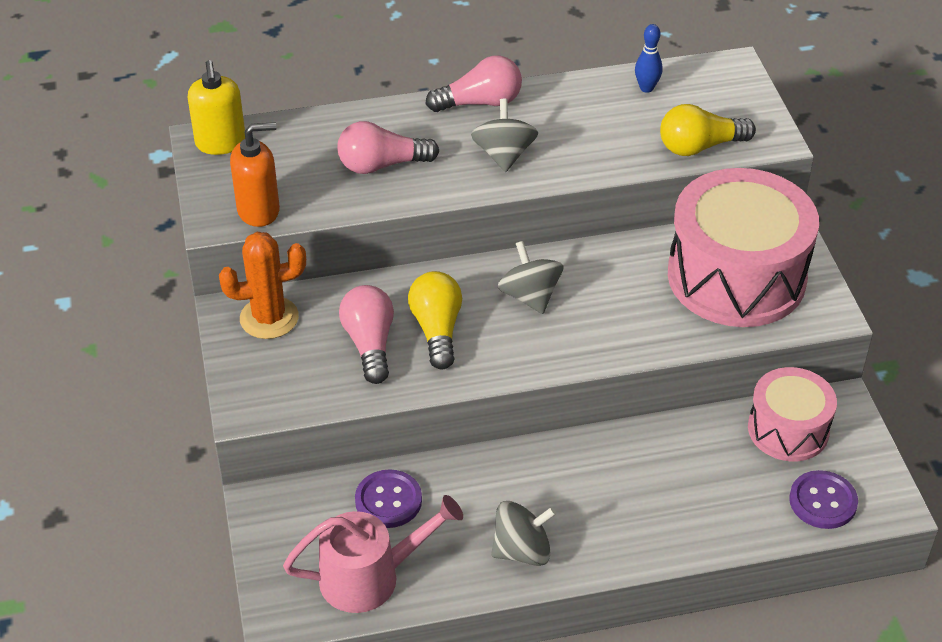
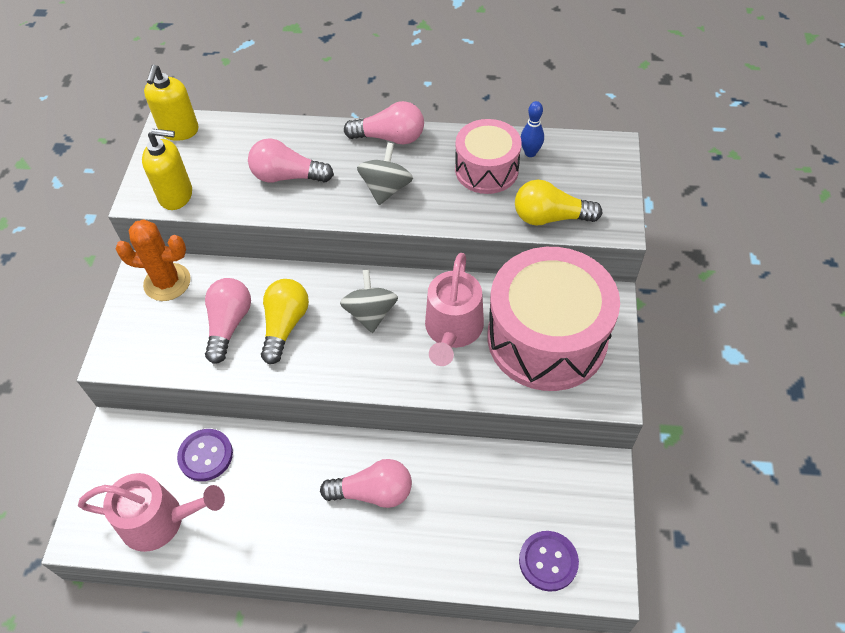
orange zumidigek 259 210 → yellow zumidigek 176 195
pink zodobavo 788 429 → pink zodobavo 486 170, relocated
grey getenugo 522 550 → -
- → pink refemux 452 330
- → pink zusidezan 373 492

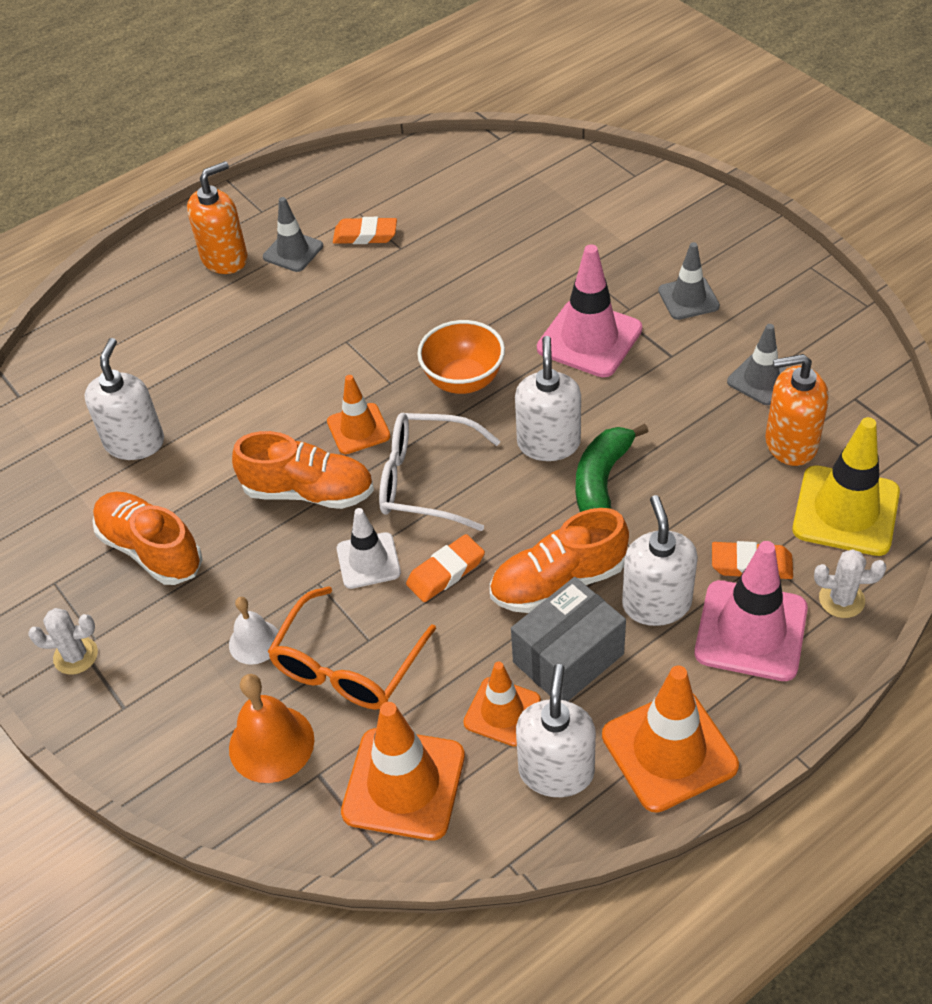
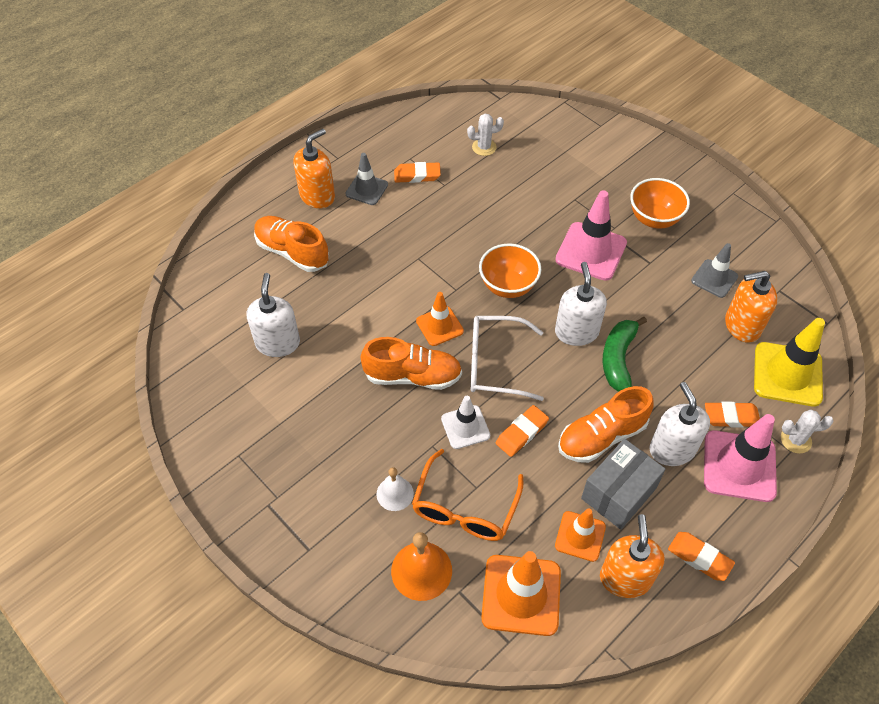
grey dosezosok 688 298 → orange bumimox 654 219
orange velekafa 151 550 → orange velekafa 292 252, relocated
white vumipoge 76 656 → white vumipoge 484 147, relocated
white zumidigek 556 771 → orange zumidigek 625 578
orange dosezosok 669 750 → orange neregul 699 558

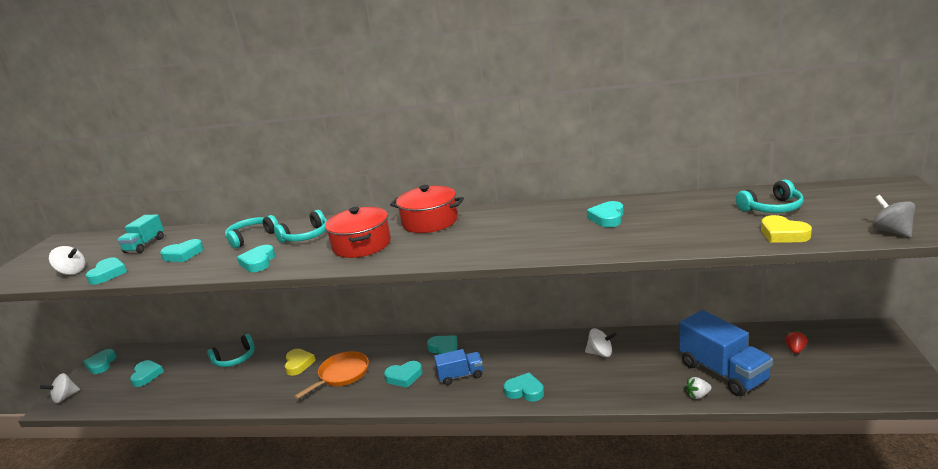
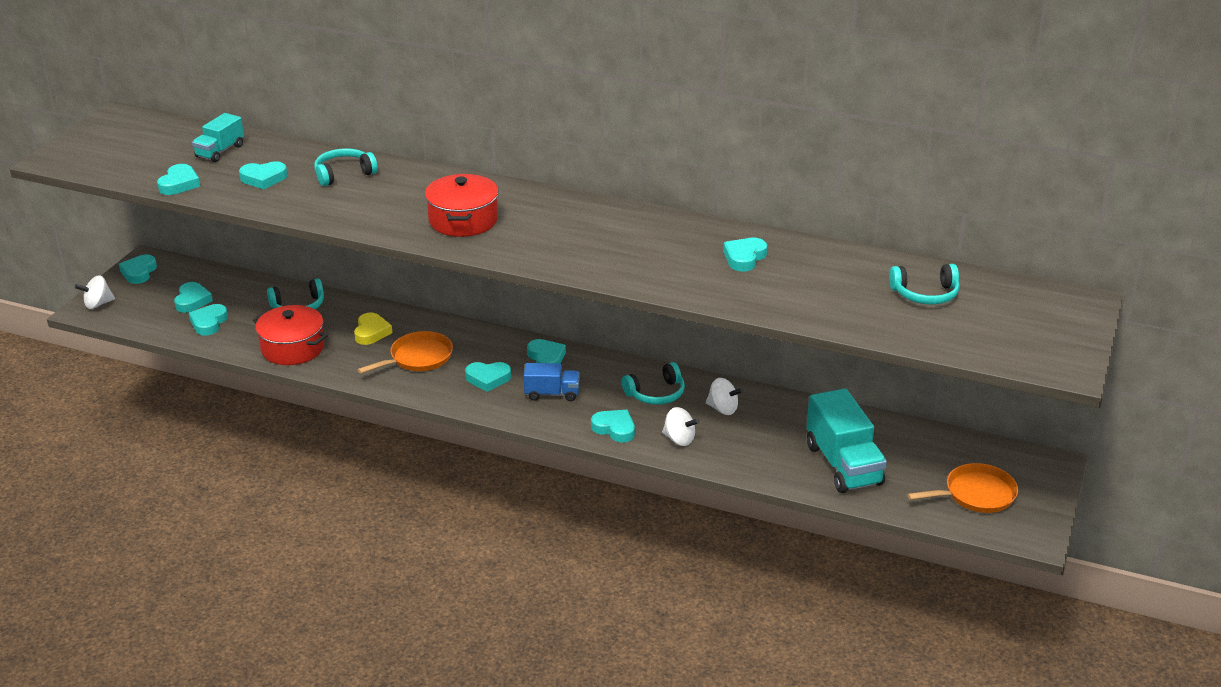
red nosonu 430 222 → red nosonu 292 348, relocated
grey getenugo 891 232 → -
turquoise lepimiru 306 236 → turquoise lepimiru 656 394, relocated
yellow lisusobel 783 234 → -
turquoise lisusobel 258 262 → turquoise lisusobel 209 323, relocated
white getenugo 72 272 → white getenugo 679 439, relocated
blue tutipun 723 372 → turquoise tutipun 843 465
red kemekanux 795 349 → -
white kemekanux 698 395 → -
- → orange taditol 976 494

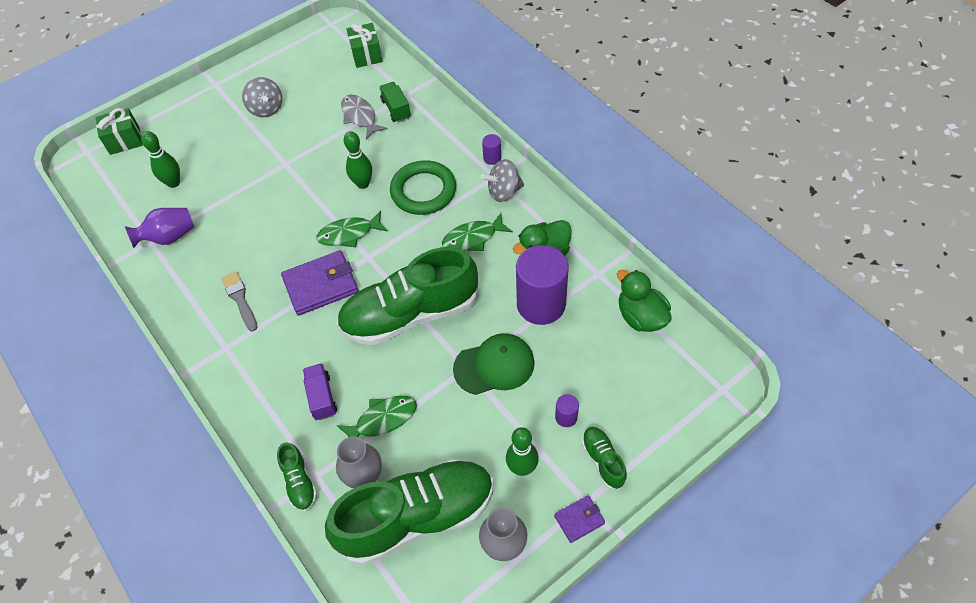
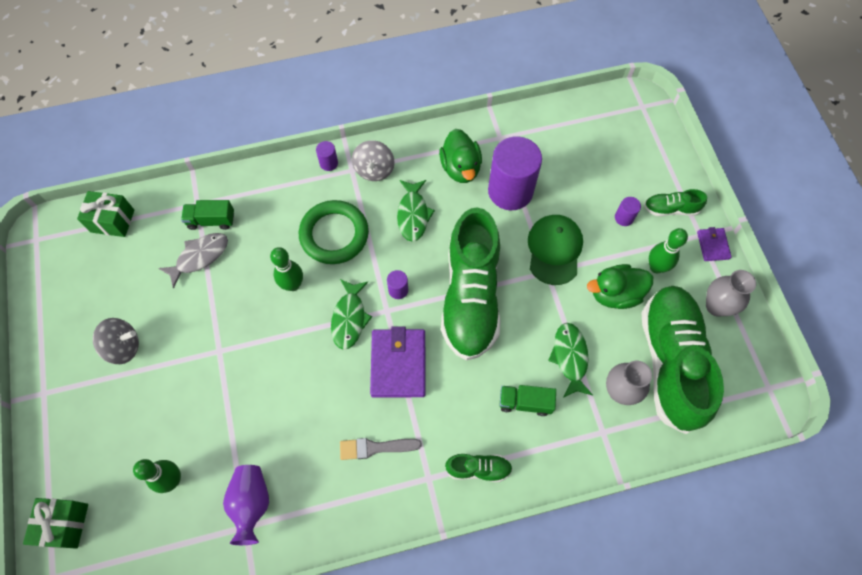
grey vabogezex 360 117 → grey vabogezex 199 257, 150 degrees clockwise
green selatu 641 317 → green selatu 615 294, relocated
purple tutipun 322 397 → green tutipun 525 402
green velekafa 299 482 → green velekafa 478 469, relocated
- → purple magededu 398 290

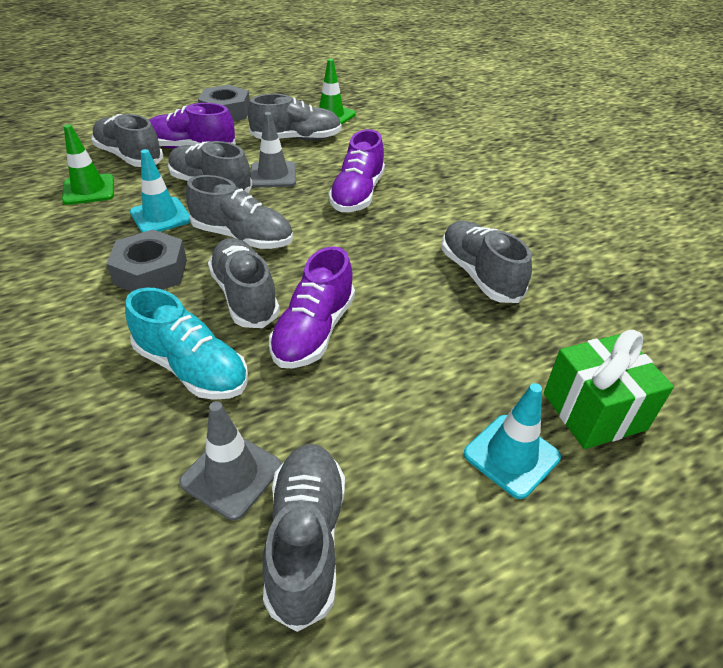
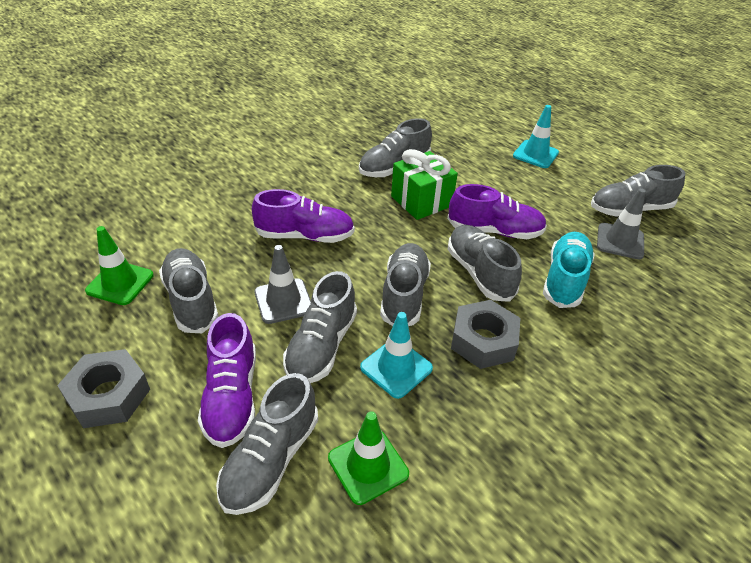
grey velekafa 245 296 → grey velekafa 479 273, 105 degrees clockwise
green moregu 594 411 → green moregu 421 201, relocated

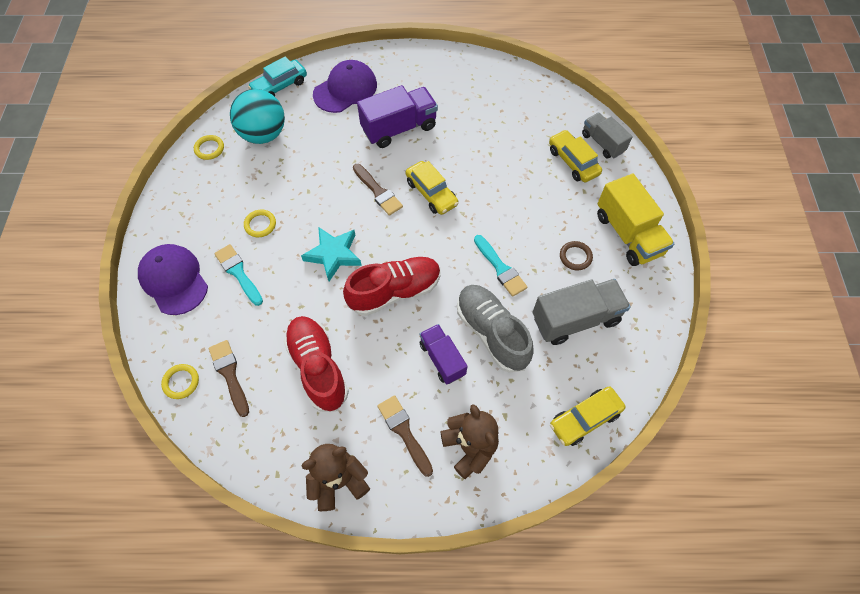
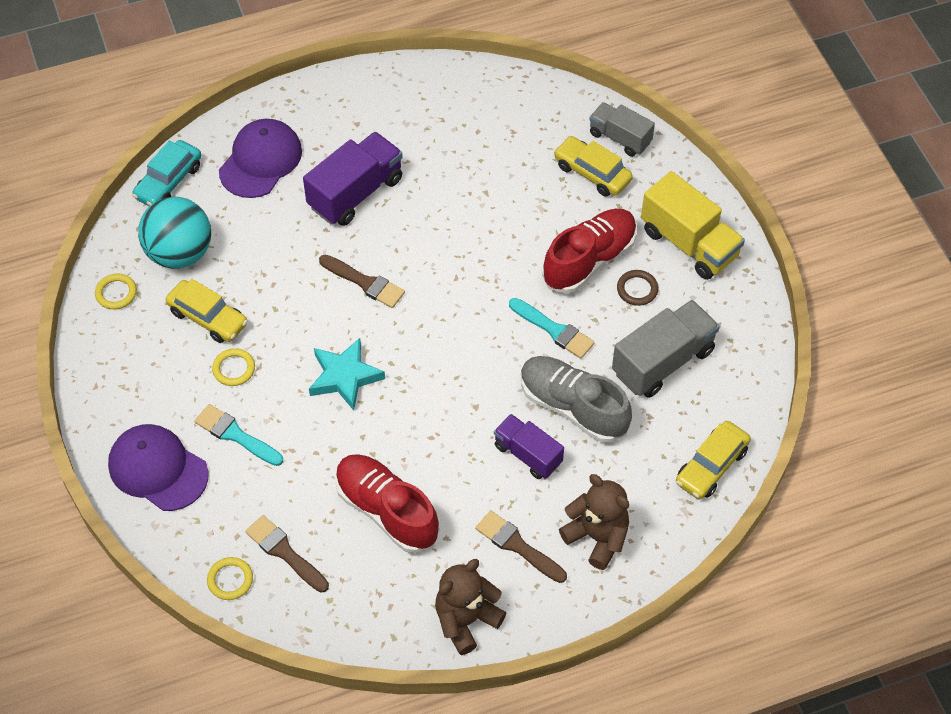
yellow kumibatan 431 193 → yellow kumibatan 208 318, relocated
red velekafa 395 291 → red velekafa 589 260, relocated

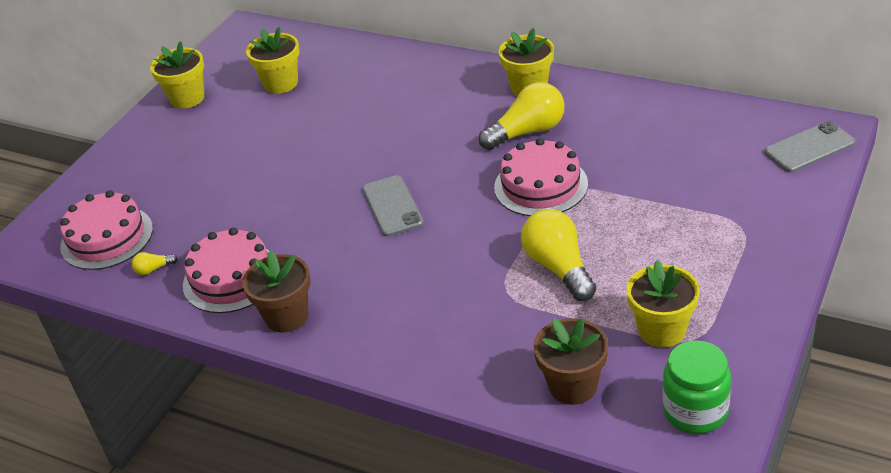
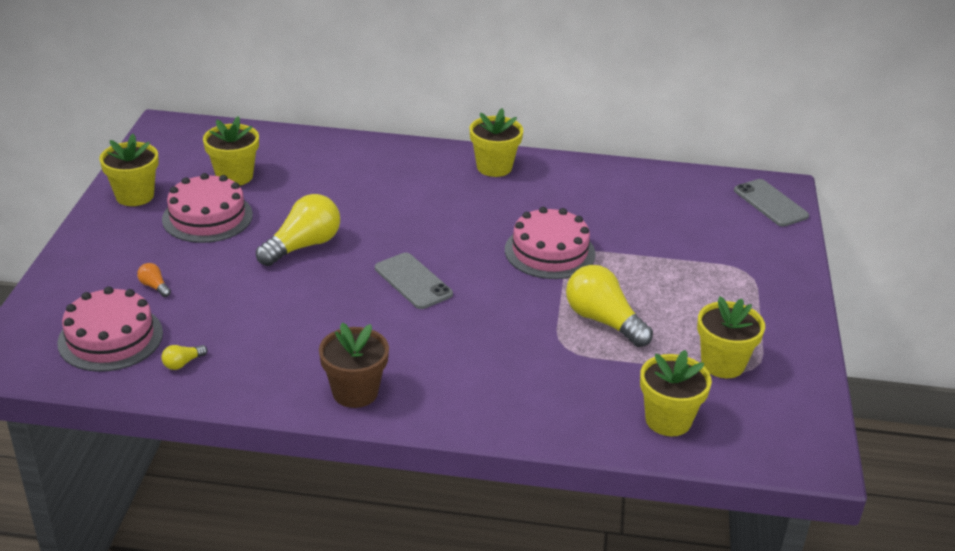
yellow zusidezan 527 132 → yellow zusidezan 303 246, relocated
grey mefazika 809 148 → grey mefazika 770 203, 75 degrees counterclockwise
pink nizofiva 231 278 → pink nizofiva 207 217, relocated
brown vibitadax 573 386 → yellow vibitadax 668 420
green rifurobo 695 411 → -
- → orange zusidezan 154 286

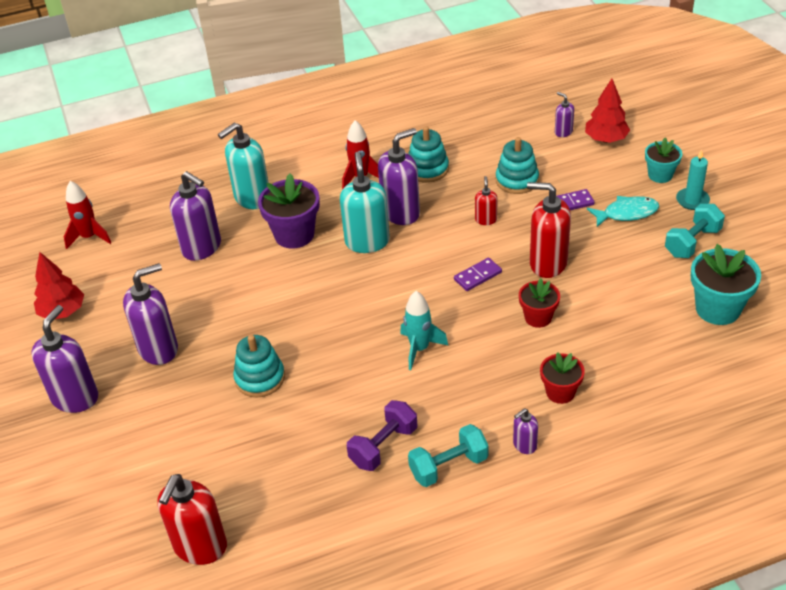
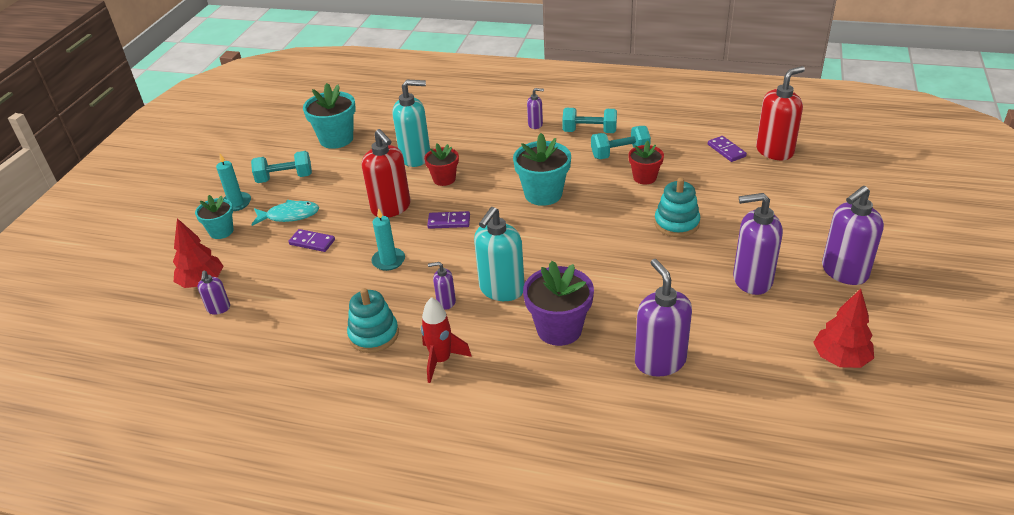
turquoise zumidigek 252 198 → turquoise zumidigek 416 157, relocated
purple zumidigek 401 213 → purple zumidigek 446 302, x0.50
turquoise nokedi 517 180 → -
red zumidigek 486 220 → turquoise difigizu 388 261
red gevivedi 89 237 → -
turquoise vabogezex 626 213 → turquoise vabogezex 289 215, 150 degrees clockwise
turquoise gevivedi 419 349 → turquoise vibitadax 543 194
red vibitadax 560 392 → red vibitadax 644 177, relocated
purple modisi 383 446 → turquoise modisi 620 154
- → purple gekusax 726 150

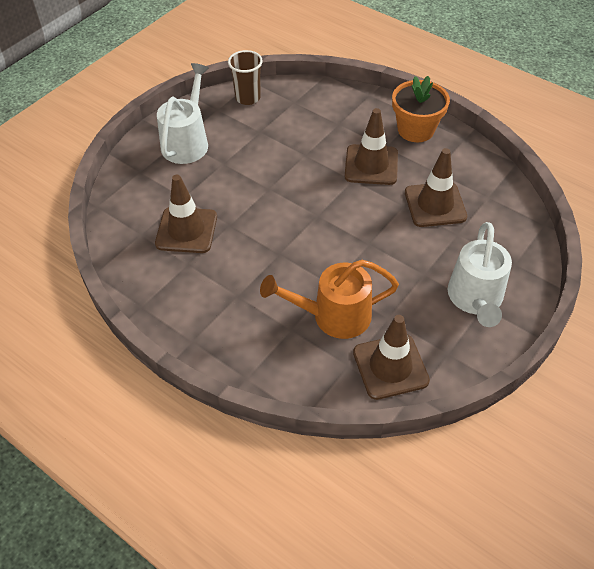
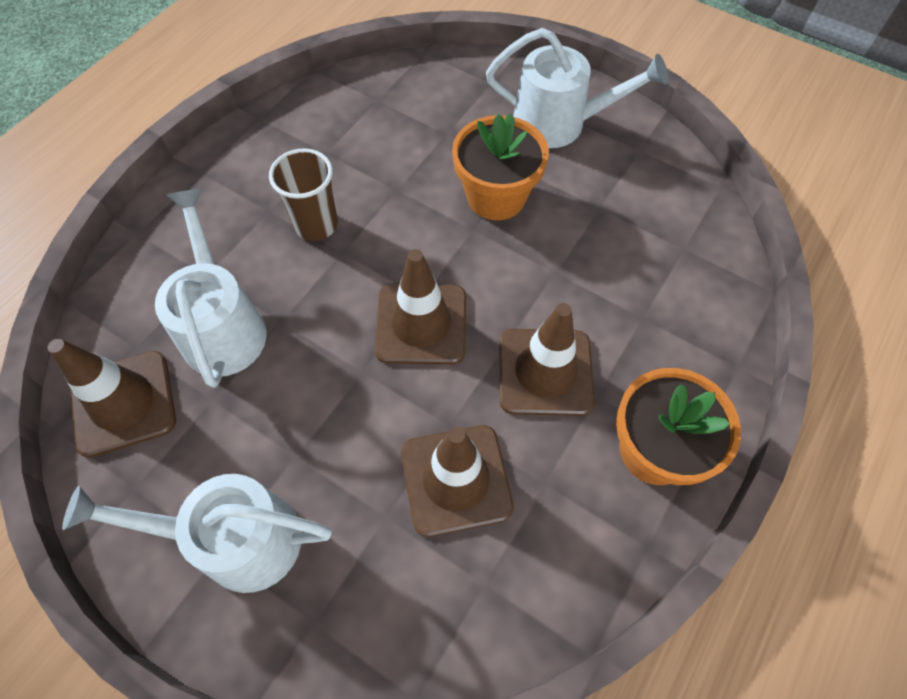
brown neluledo 248 98 → brown neluledo 316 225, relocated
brown dosezosok 186 230 → brown dosezosok 421 324, relocated
orange refemux 333 316 → white refemux 223 325
- → orange vibitadax 496 197

